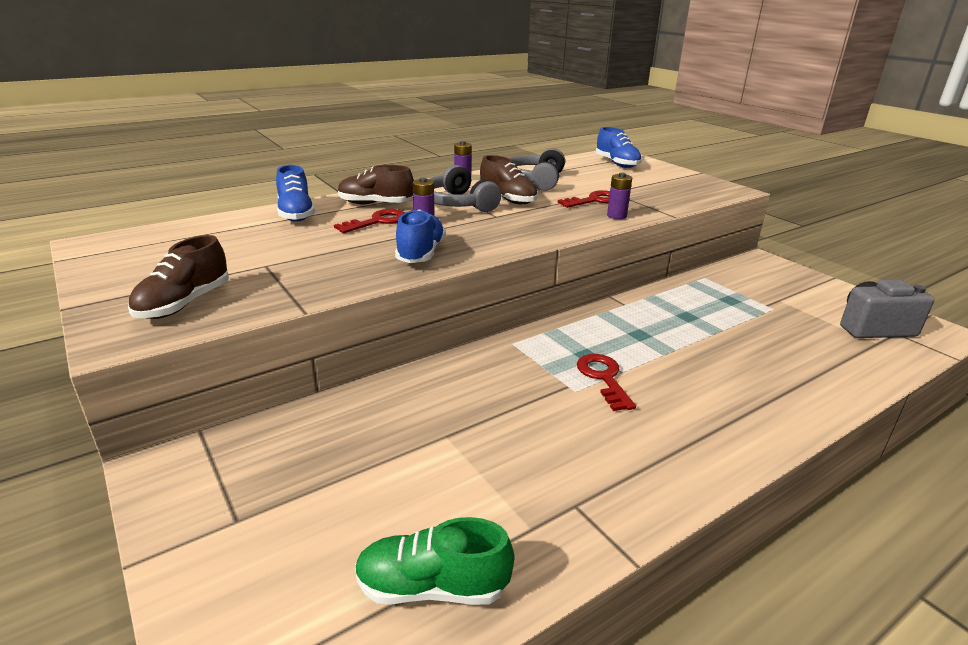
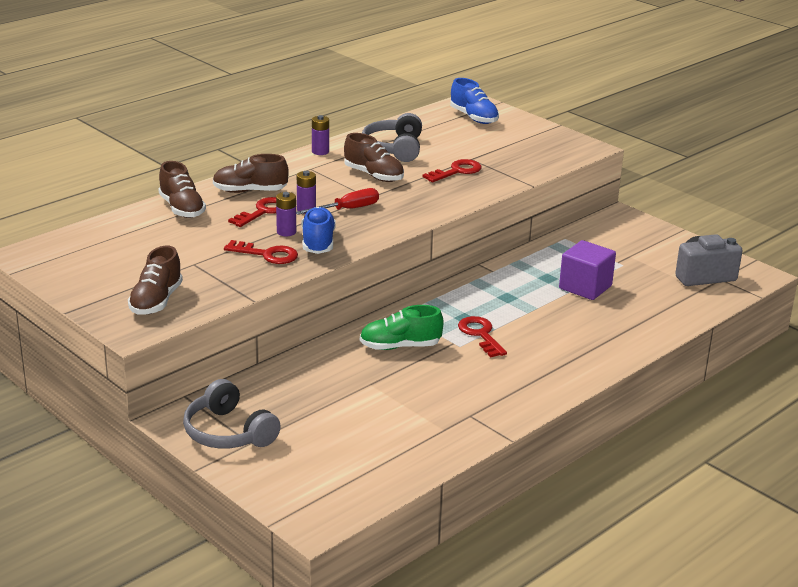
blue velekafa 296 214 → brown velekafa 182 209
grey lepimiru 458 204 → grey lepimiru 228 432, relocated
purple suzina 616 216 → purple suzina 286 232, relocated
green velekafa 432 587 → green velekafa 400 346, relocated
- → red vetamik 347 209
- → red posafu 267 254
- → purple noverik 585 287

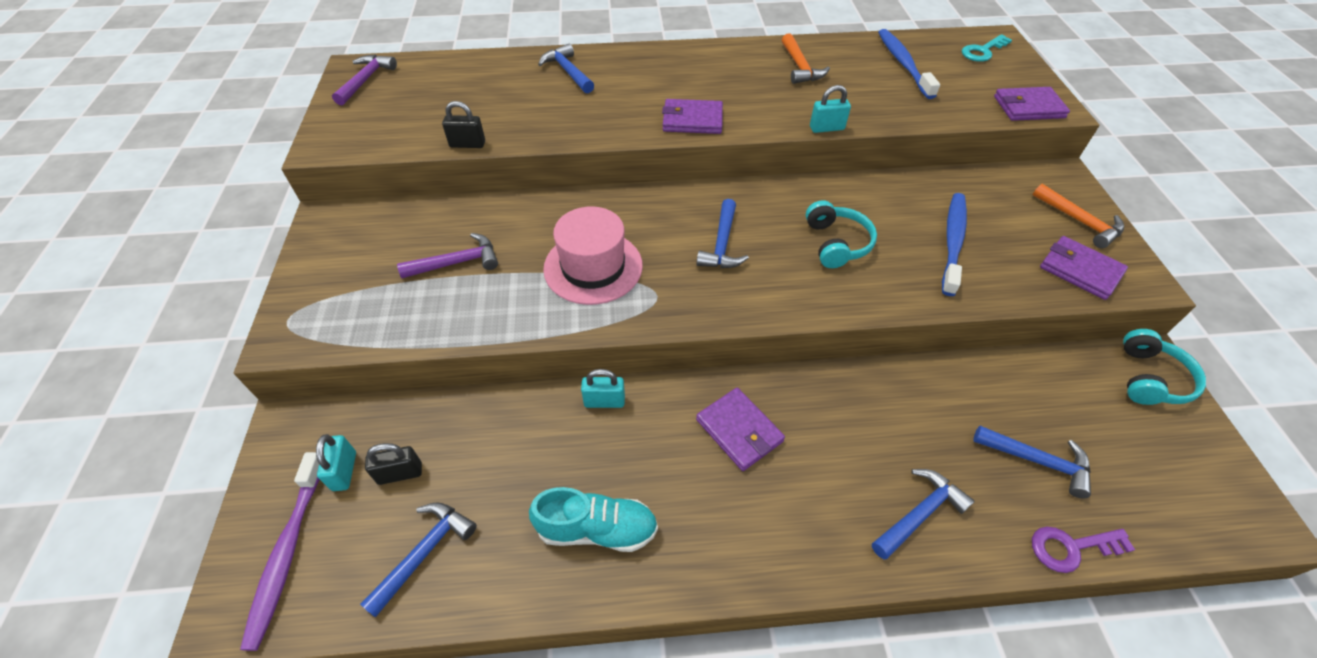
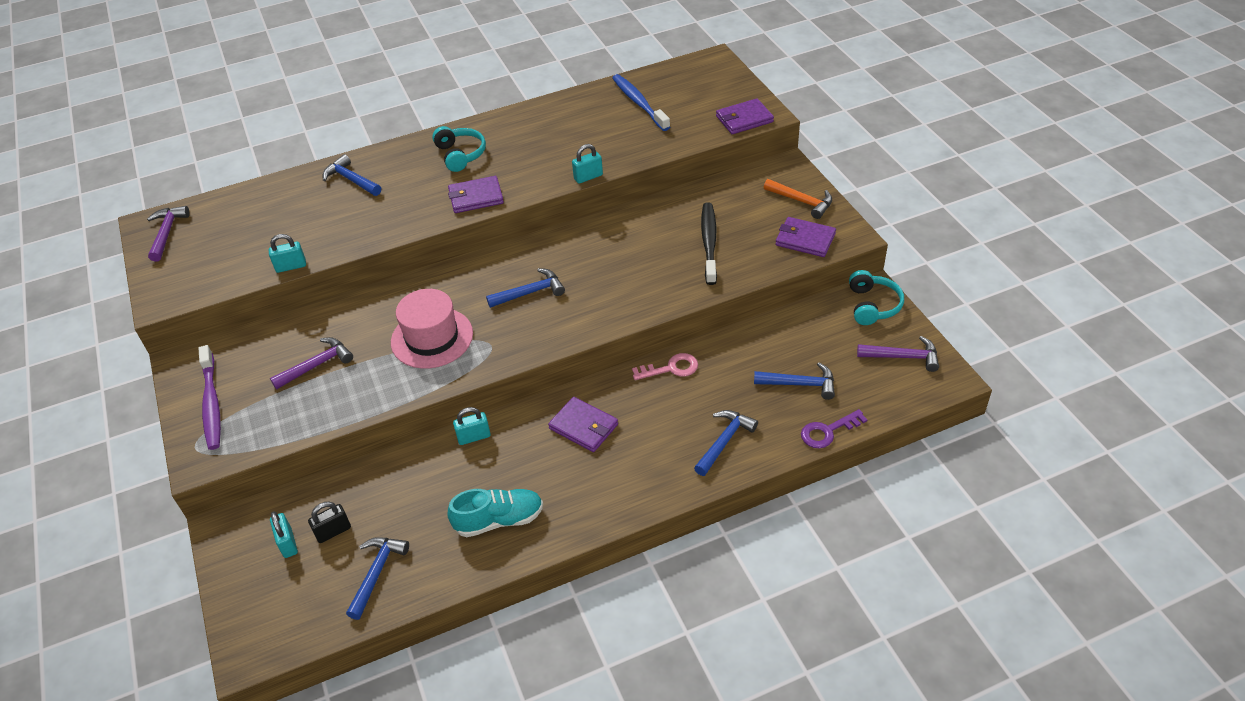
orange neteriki 800 67 → -
turquoise posafu 983 51 → -
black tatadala 467 144 → turquoise tatadala 291 266
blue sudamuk 953 242 → black sudamuk 709 242
blue neteriki 722 244 → blue neteriki 530 292, 105 degrees counterclockwise
turquoise lepimiru 836 243 → turquoise lepimiru 460 155, relocated
purple sudamuk 287 553 → purple sudamuk 211 404, relocated
- → purple neteriki 903 357
- → pink posafu 671 368

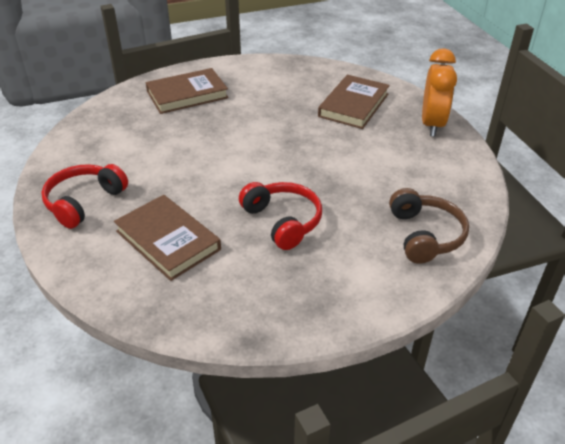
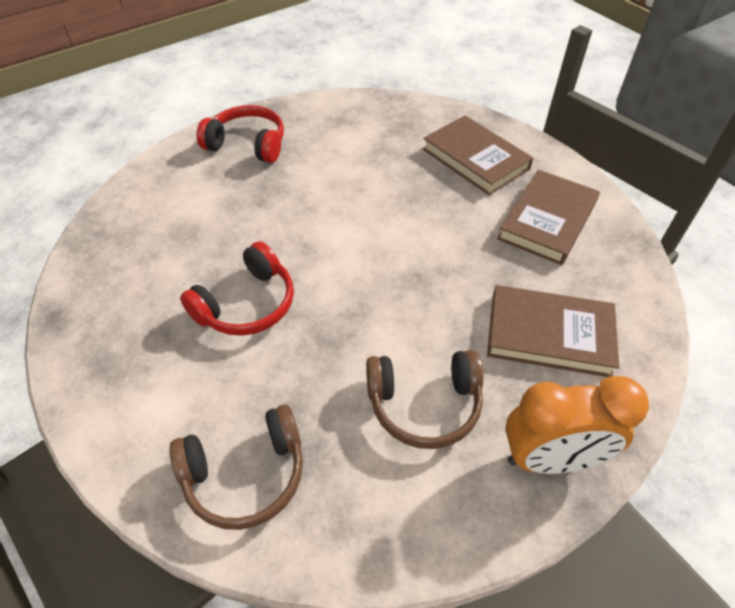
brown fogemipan 168 240 → brown fogemipan 547 221, relocated
- → brown lepimiru 424 404

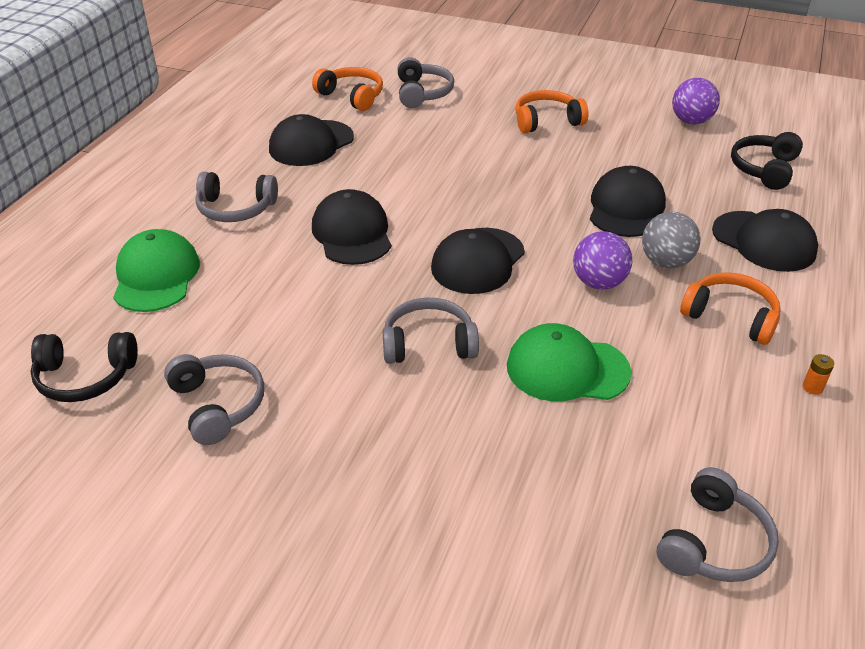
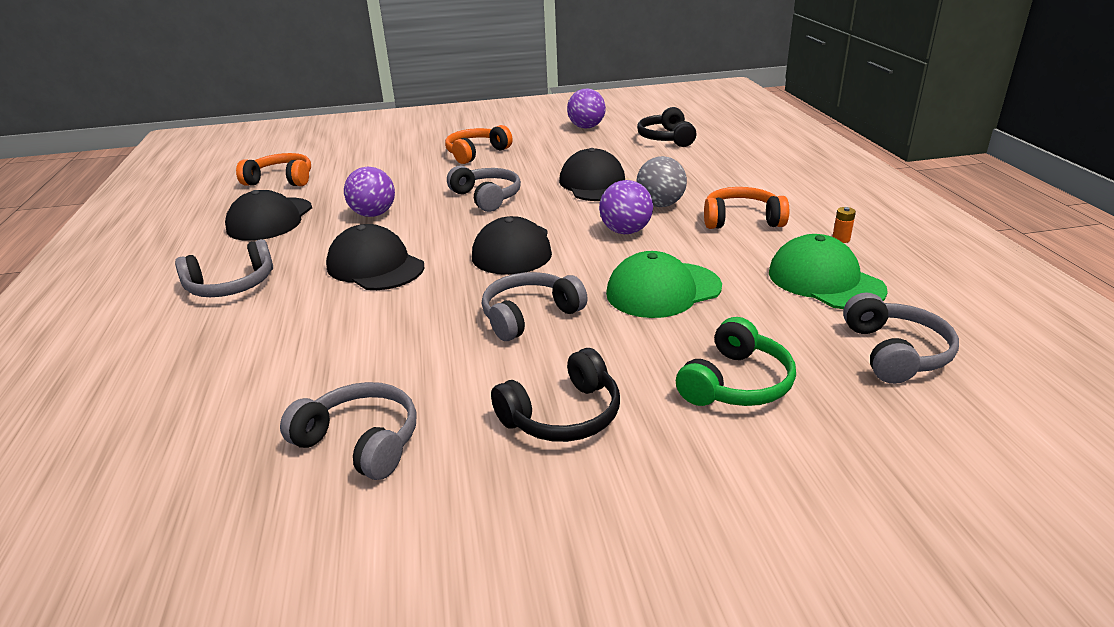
grey lepimiru 423 93 → grey lepimiru 487 197, relocated
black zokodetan 764 241 → -
green zokodetan 156 276 → green zokodetan 825 281, relocated
black lepimiru 85 377 → black lepimiru 563 415, relocated
- → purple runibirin 373 214
- → green lepimiru 736 383

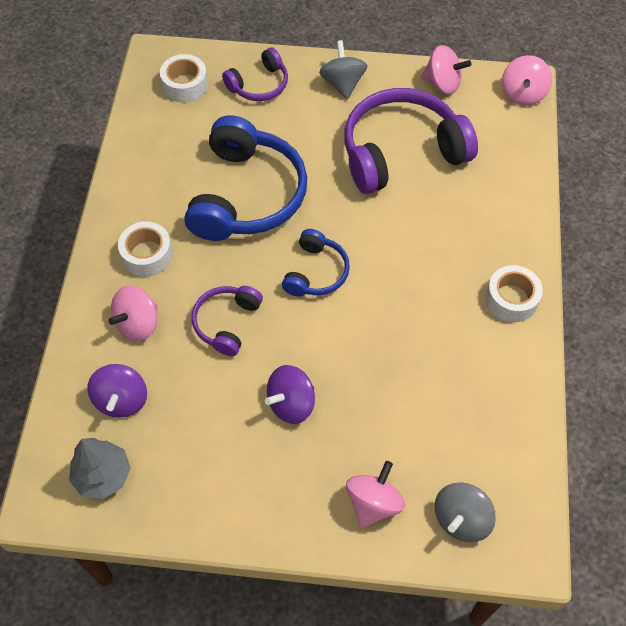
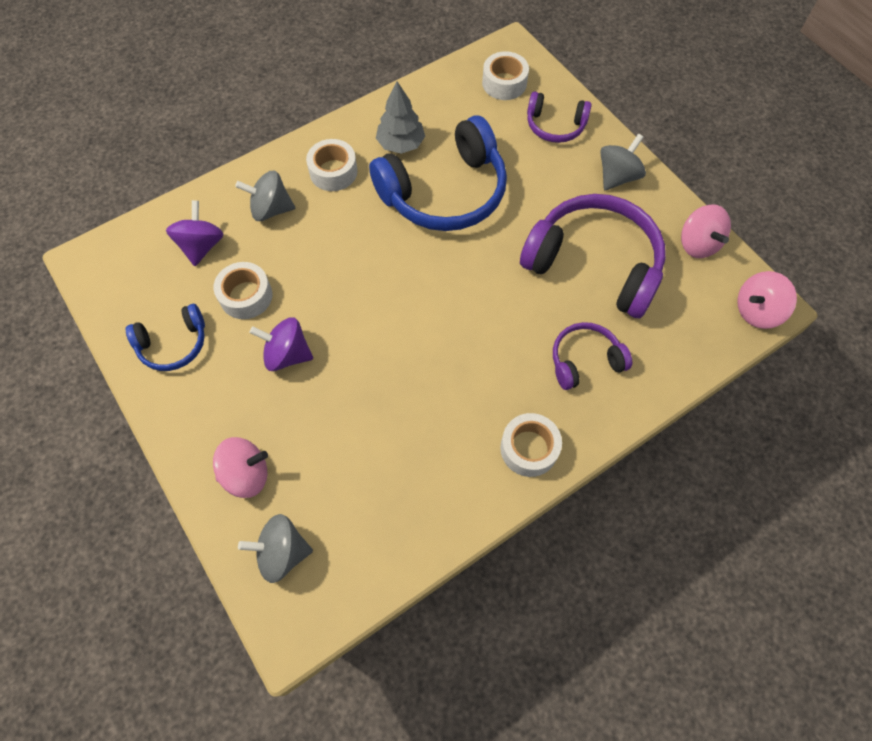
blue lepimiru 316 272 → blue lepimiru 173 344, relocated
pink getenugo 138 324 → grey getenugo 271 209
purple lepimiru 227 323 → purple lepimiru 585 360, relocated
purple getenugo 121 400 → purple getenugo 201 246, 135 degrees clockwise
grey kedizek 103 475 → grey kedizek 401 144, relocated
- → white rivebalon 246 296

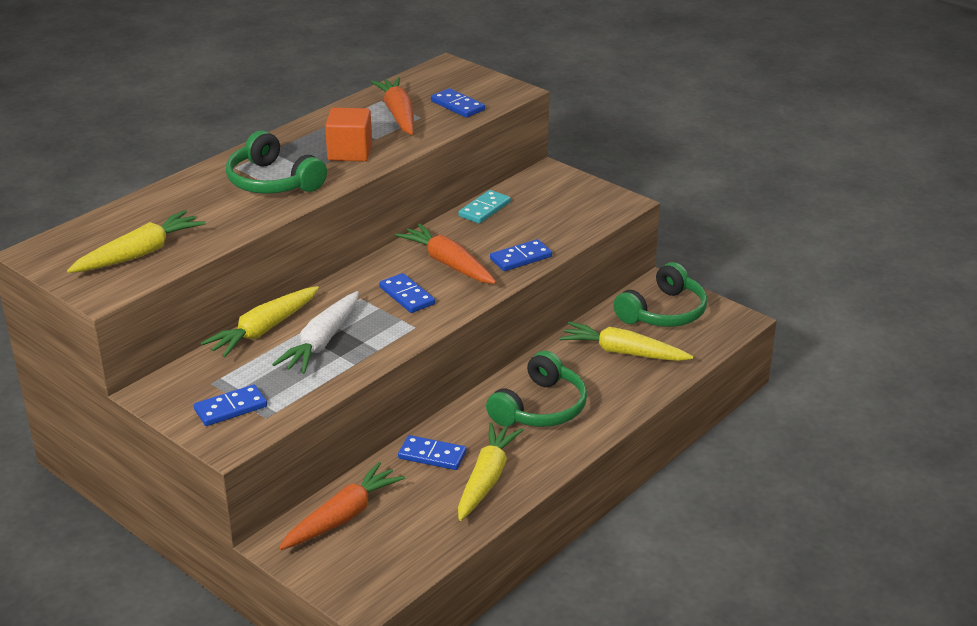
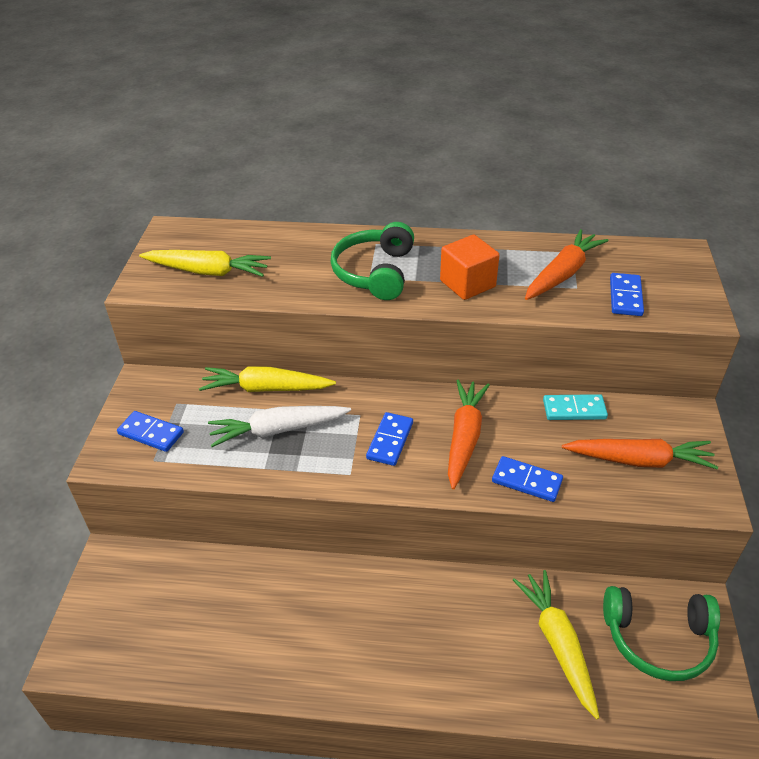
green lepimiru 540 408 → -
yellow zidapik 486 479 → -
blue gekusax 432 455 → -
orange zidapik 342 517 → orange zidapik 639 460, relocated

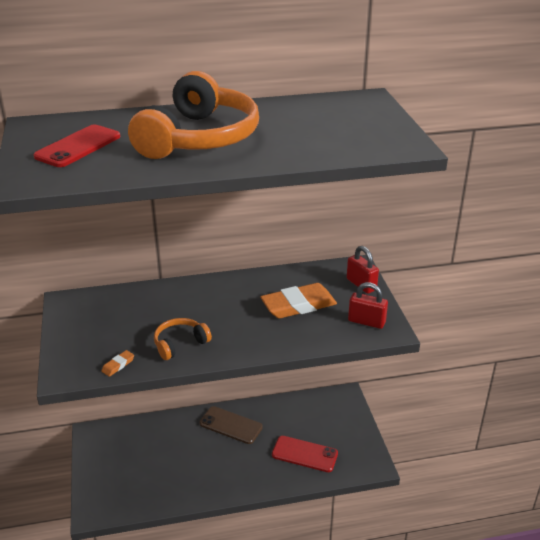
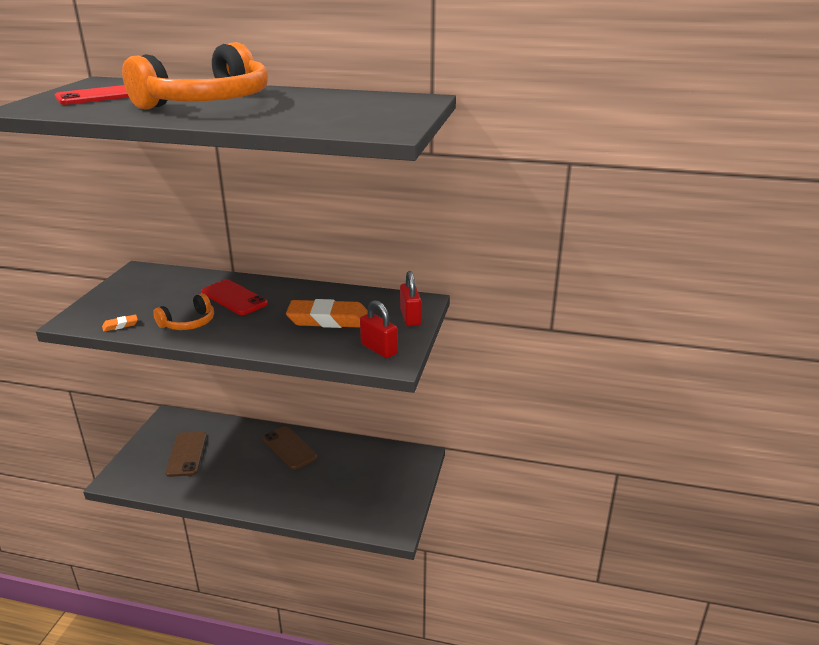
orange lepimiru 180 344 → orange lepimiru 188 323, 150 degrees clockwise
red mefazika 304 454 → red mefazika 234 298, relocated
- → brown mefazika 186 454

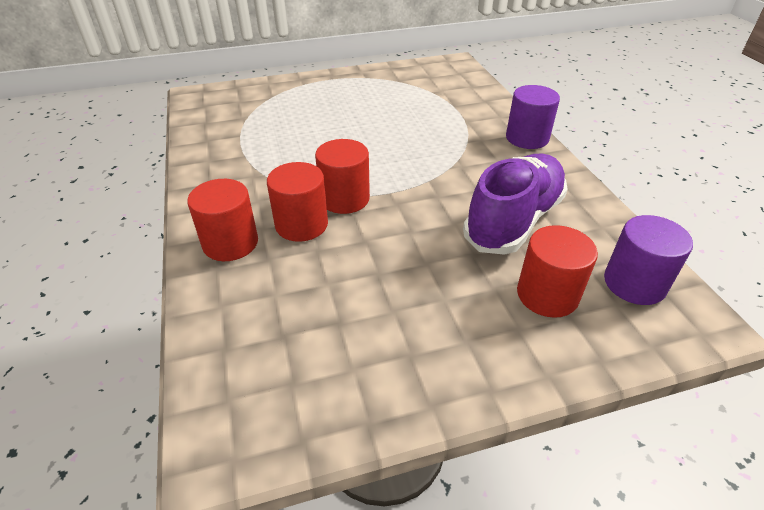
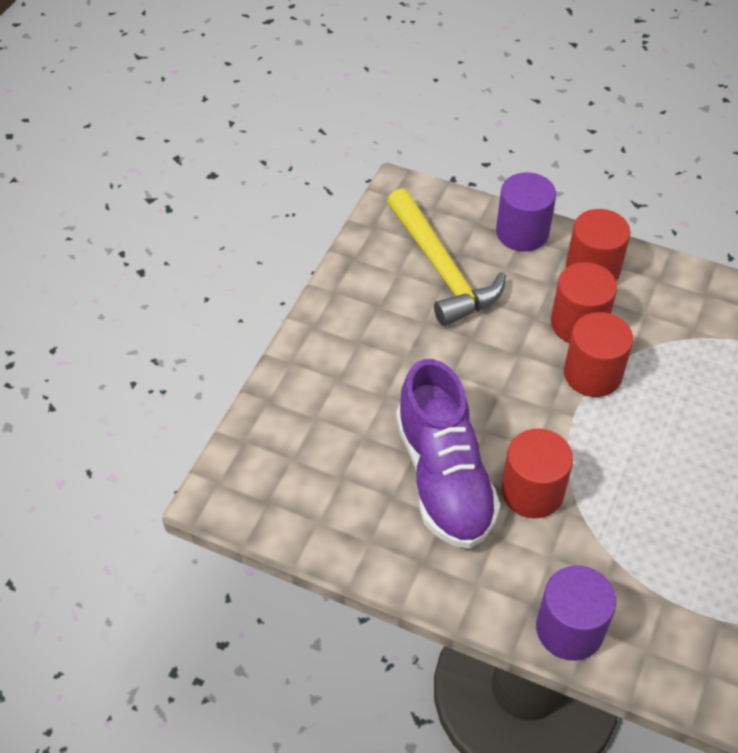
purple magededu 634 283 → purple magededu 522 232, relocated
red magededu 547 295 → red magededu 532 492, relocated
- → yellow neteriki 442 269

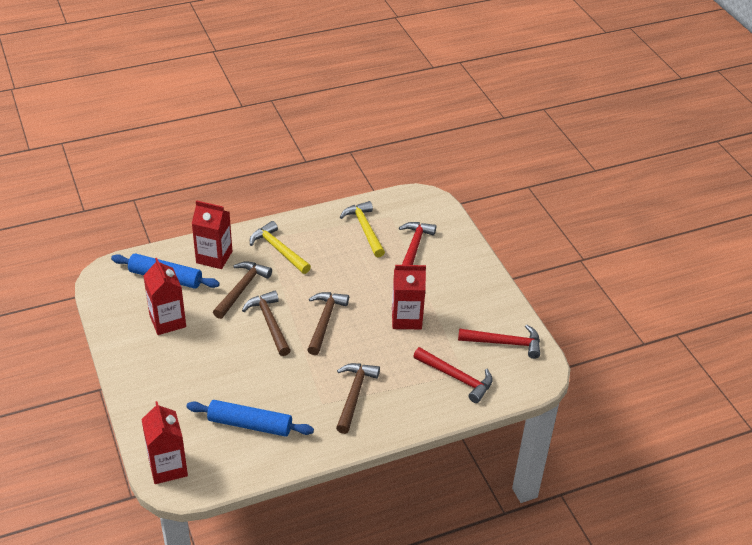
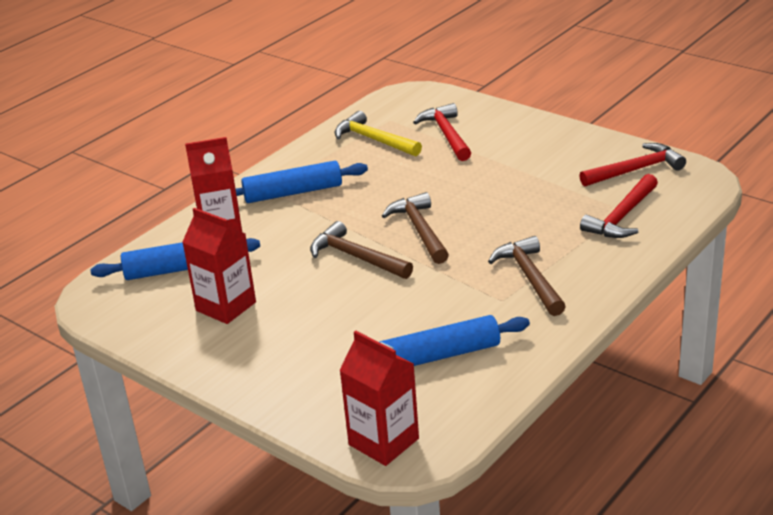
yellow neteriki 278 250 → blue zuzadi 293 192
brown neteriki 242 289 → -
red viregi 406 318 → -
red neteriki 457 378 → red neteriki 622 217, 120 degrees clockwise

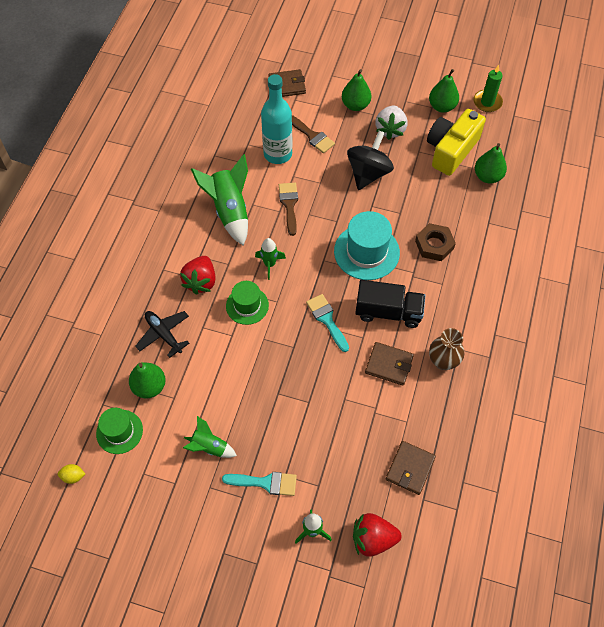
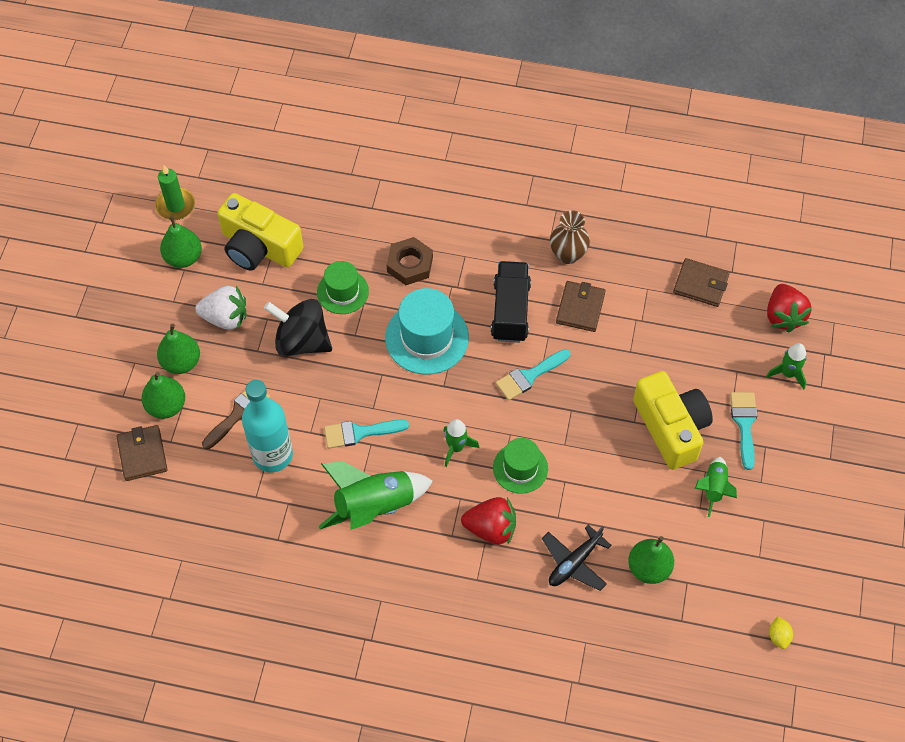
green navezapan 487 176 → green navezapan 166 406, relocated
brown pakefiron 289 205 → turquoise pakefiron 359 433
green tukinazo 119 431 → green tukinazo 343 292, relocated
- → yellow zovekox 671 427

